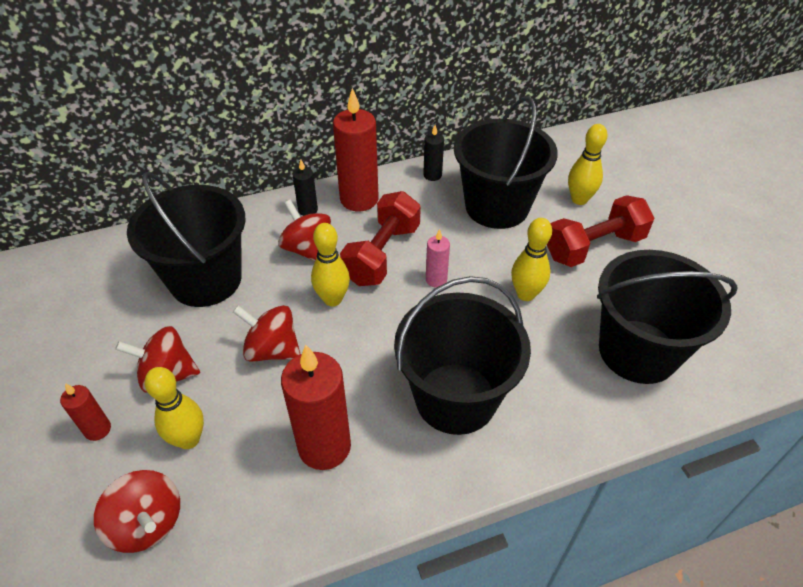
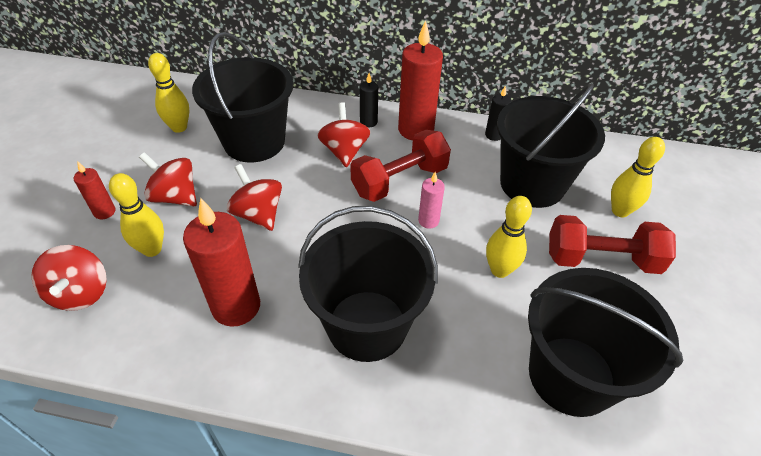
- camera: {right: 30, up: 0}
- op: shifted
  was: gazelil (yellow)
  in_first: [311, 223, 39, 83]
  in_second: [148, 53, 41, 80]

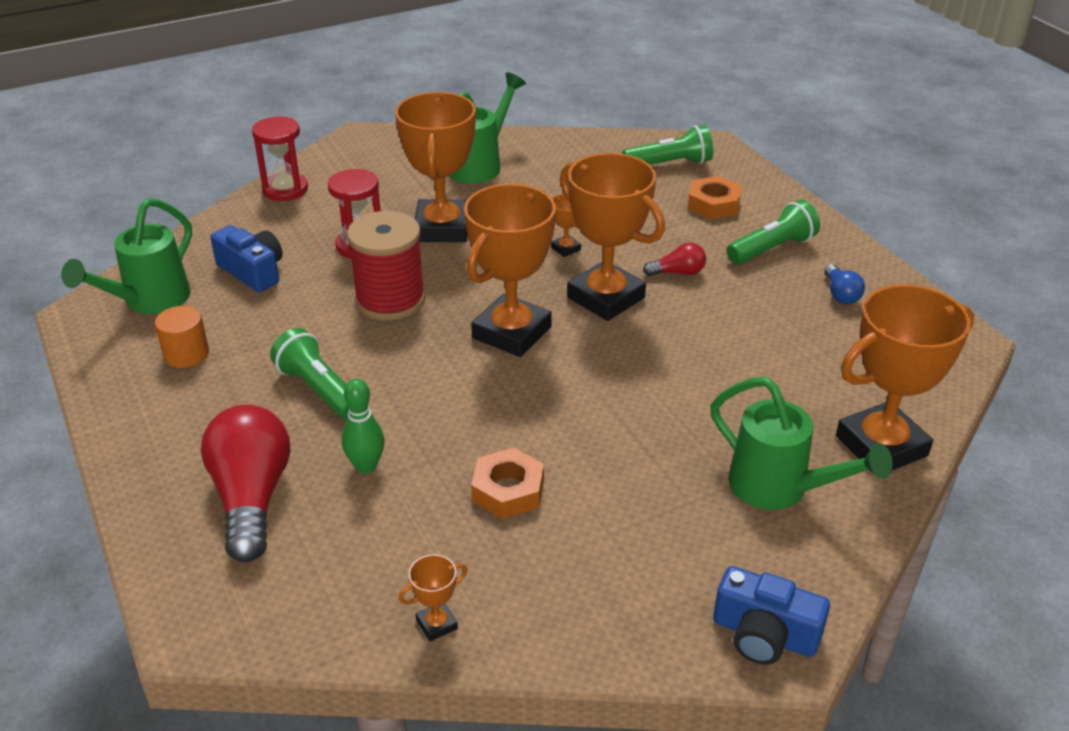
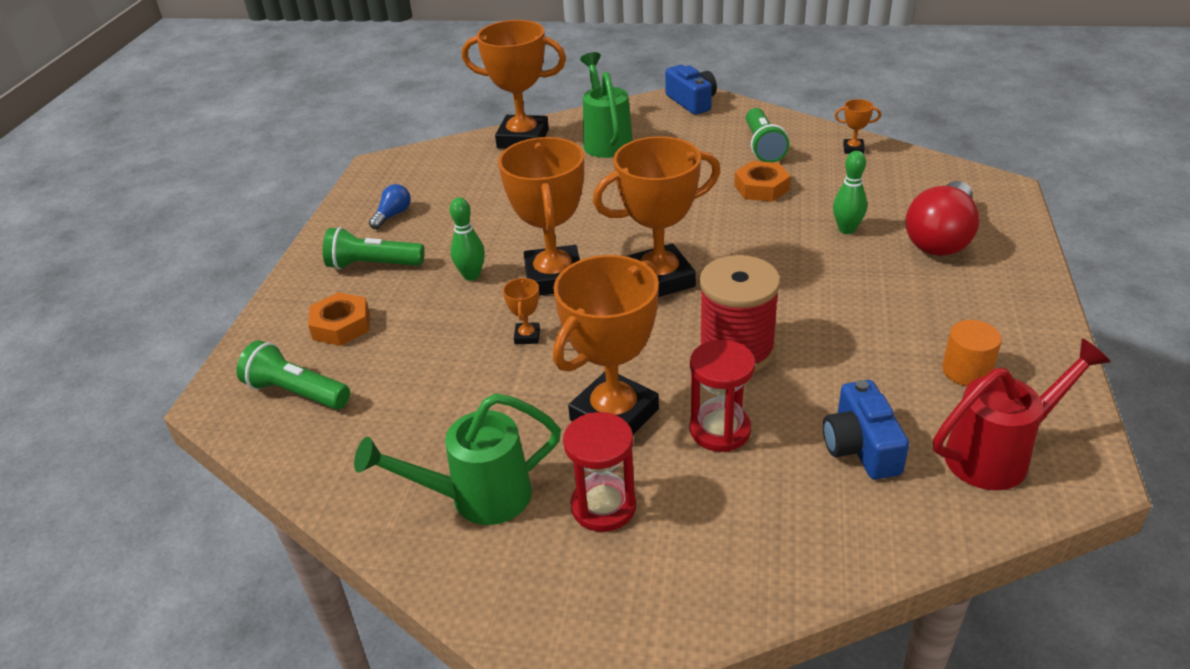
- camera: {right: -140, up: 0}
- op: shifted
  was: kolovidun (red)
  in_first: [252, 116, 56, 85]
  in_second: [563, 412, 73, 120]
- op: repainted
  was: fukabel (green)
  now: fukabel (red)
  in_first: [61, 198, 131, 116]
  in_second: [933, 338, 178, 152]
- op: swapped
  was: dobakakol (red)
  now: gazelil (green)
  in_first: [643, 242, 63, 34]
  in_second: [450, 197, 35, 84]
- op: shifted
  was: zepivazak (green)
  in_first: [270, 328, 79, 92]
  in_second: [746, 108, 43, 54]

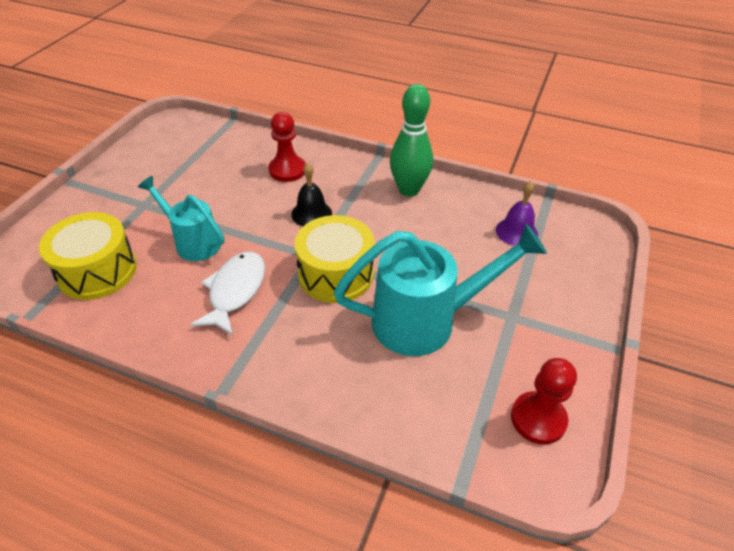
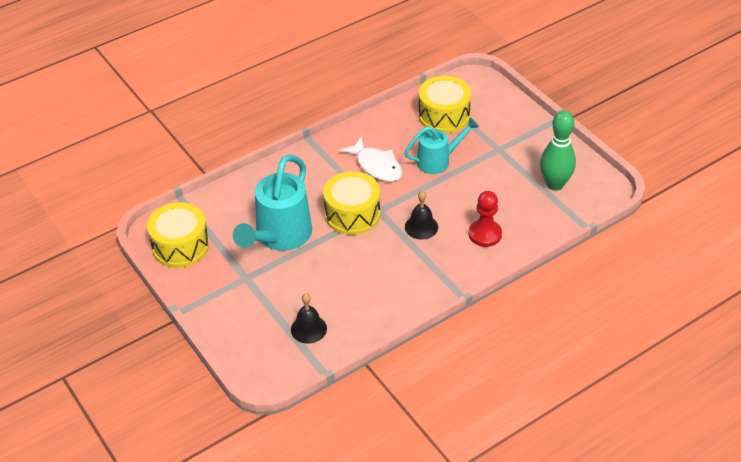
- camera: {right: 125, up: 0}
- op: shifted
  was: gazelil (green)
  in_first: [390, 84, 43, 113]
  in_second: [540, 111, 36, 80]
- op: repainted
  was: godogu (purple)
  now: godogu (black)
  in_first: [496, 181, 42, 65]
  in_second: [291, 293, 36, 51]
- op: swapped
  was: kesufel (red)
  now: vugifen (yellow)
  in_first: [511, 358, 66, 87]
  in_second: [147, 202, 62, 66]

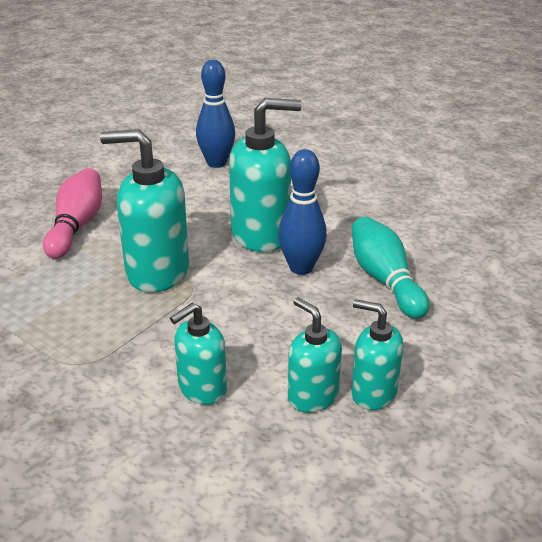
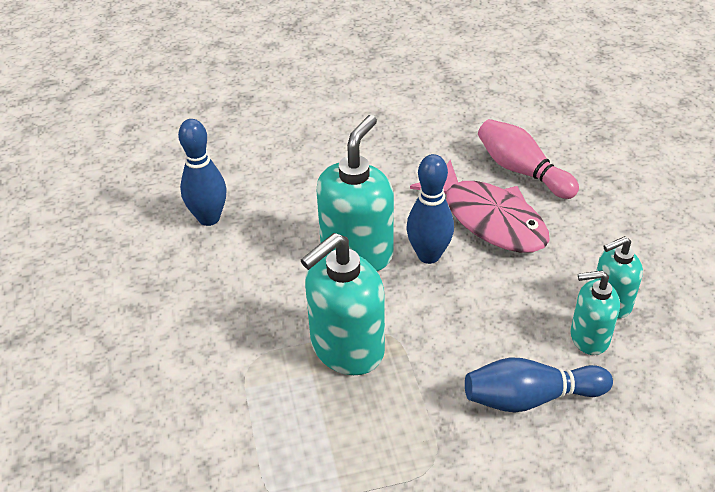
- camera: {right: -50, up: 10}
- op: shifted
  was: gazelil (pink)
  in_first: [43, 168, 59, 91]
  in_second: [478, 119, 101, 80]
- op: swapped
  was: gazelil (turquoise)
  now: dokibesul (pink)
  in_first: [352, 217, 77, 102]
  in_second: [410, 160, 140, 93]
- op: swapped
  was: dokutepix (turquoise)
  now: gazelil (blue)
  in_first: [170, 303, 57, 102]
  in_second: [465, 357, 148, 55]

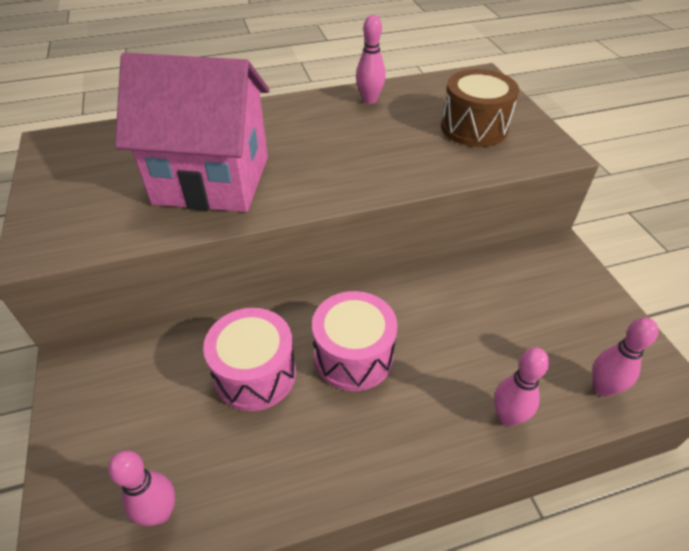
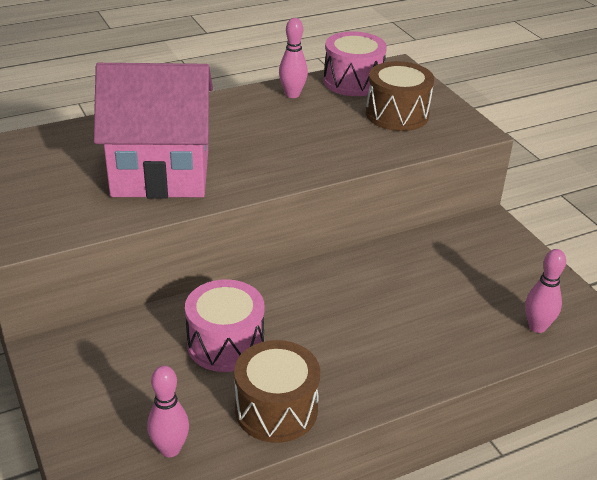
- camera: {right: -10, up: -10}
- op: shifted
  was: vugifen (pink)
  in_first: [312, 291, 86, 100]
  in_second: [324, 31, 63, 65]
- op: gone
  was: gazelil (pink)
  in_first: [494, 348, 55, 78]
- op: new
  now: vugifen (brown)
  in_second: [234, 340, 86, 103]

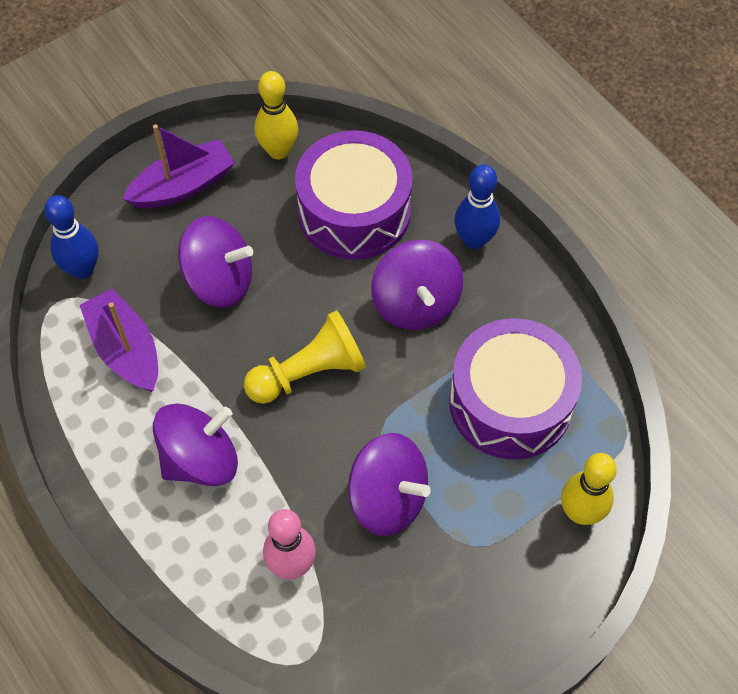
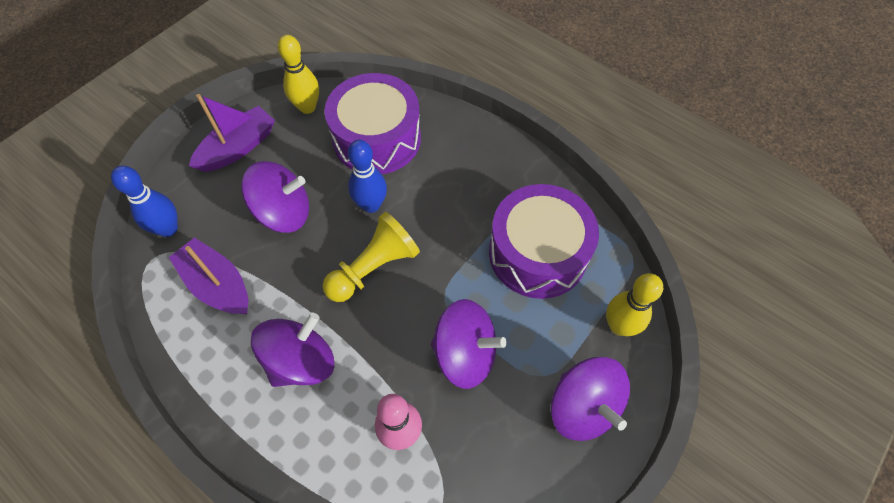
- camera: {right: -15, up: 0}
- op: shifted
  was: gazelil (blue)
  in_first: [454, 164, 46, 85]
  in_second: [348, 140, 39, 73]
- op: shifted
  was: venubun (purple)
  in_first: [371, 240, 92, 90]
  in_second: [551, 357, 79, 84]

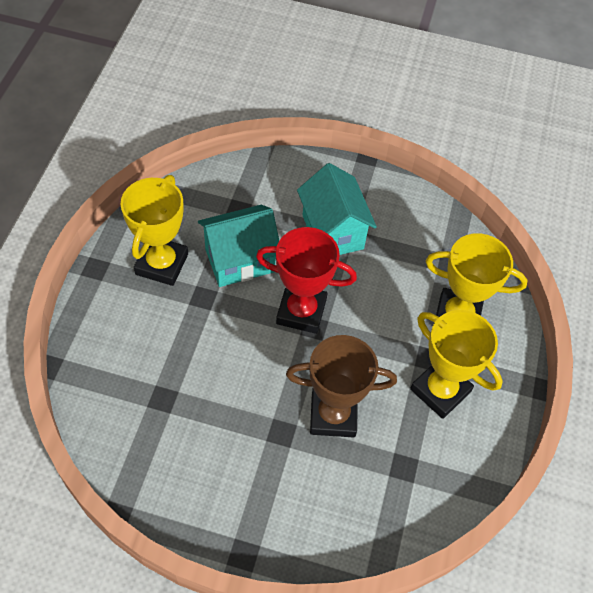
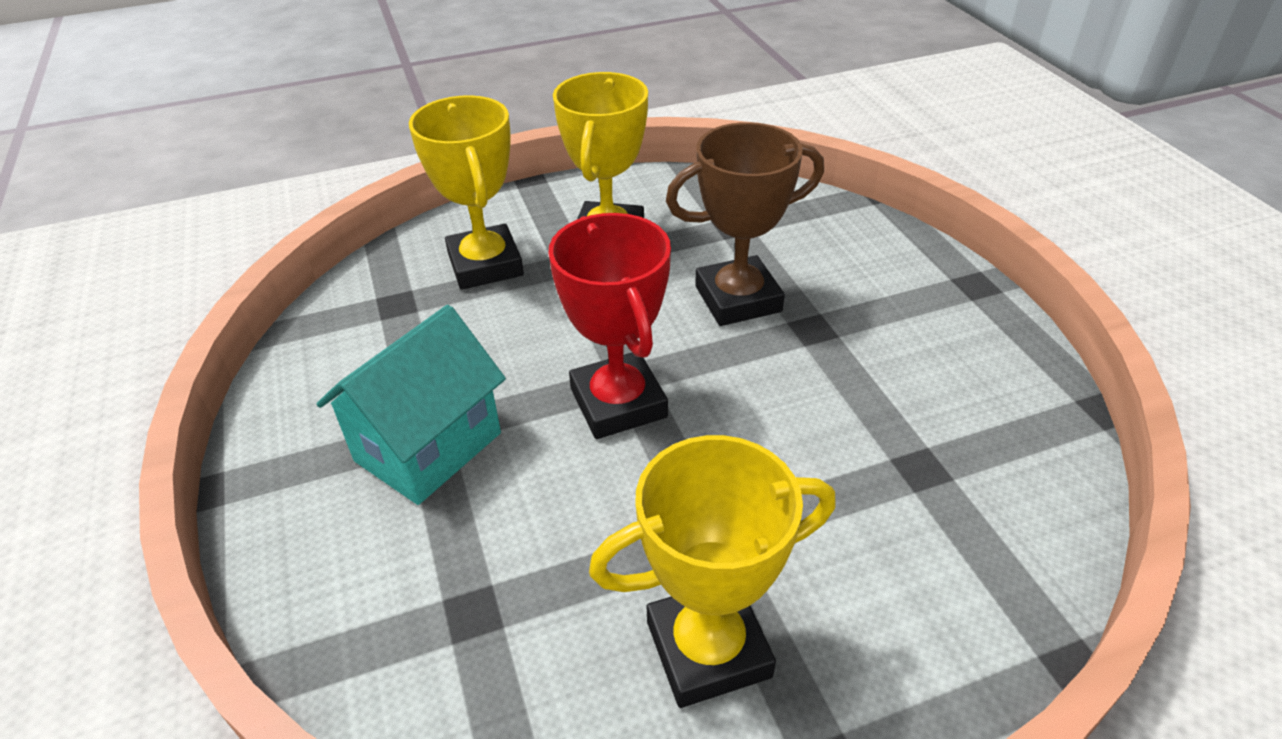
- camera: {right: -120, up: -15}
- op: gone
  was: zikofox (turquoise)
  in_first: [198, 205, 81, 82]
- op: rotated
  was: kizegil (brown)
  in_first: [286, 335, 111, 102]
  in_second: [666, 122, 158, 204]
  clockwise: -75

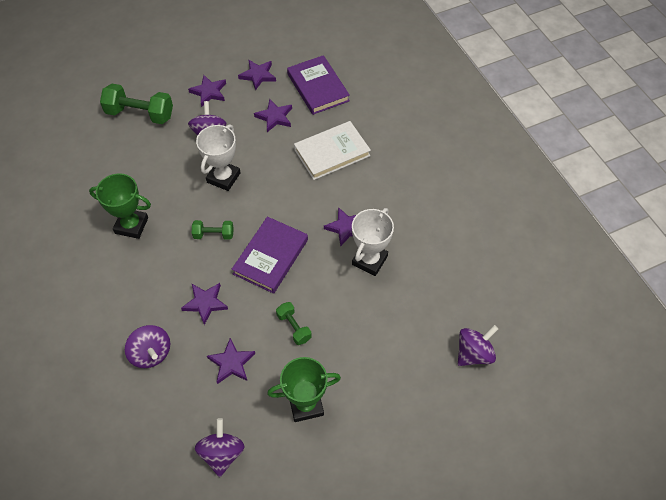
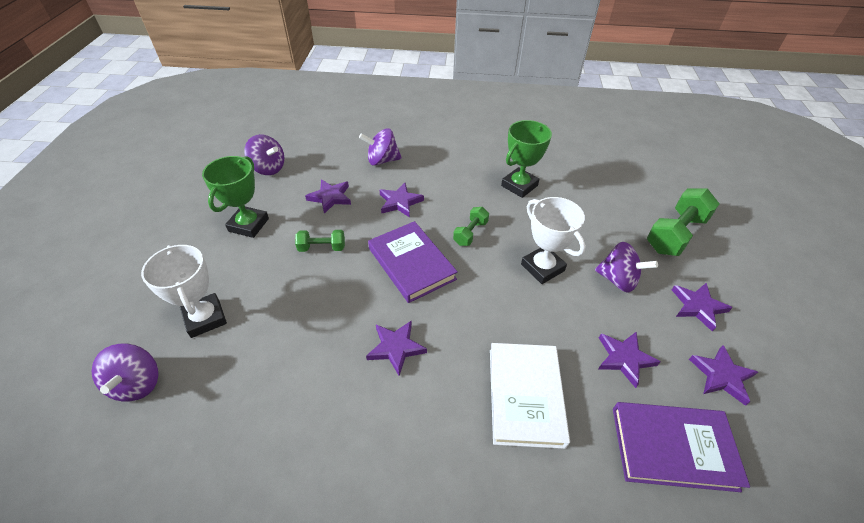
- camera: {right: 120, up: -10}
- op: shifted
  was: kizegil (white)
  in_first: [352, 208, 42, 68]
  in_second: [141, 245, 86, 93]

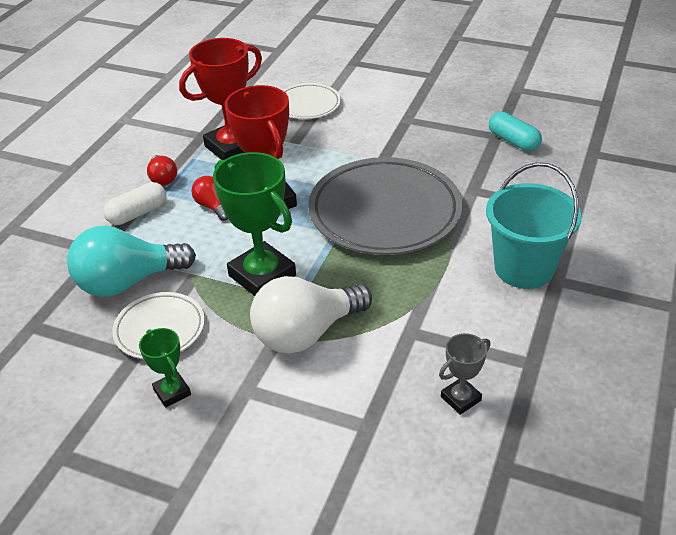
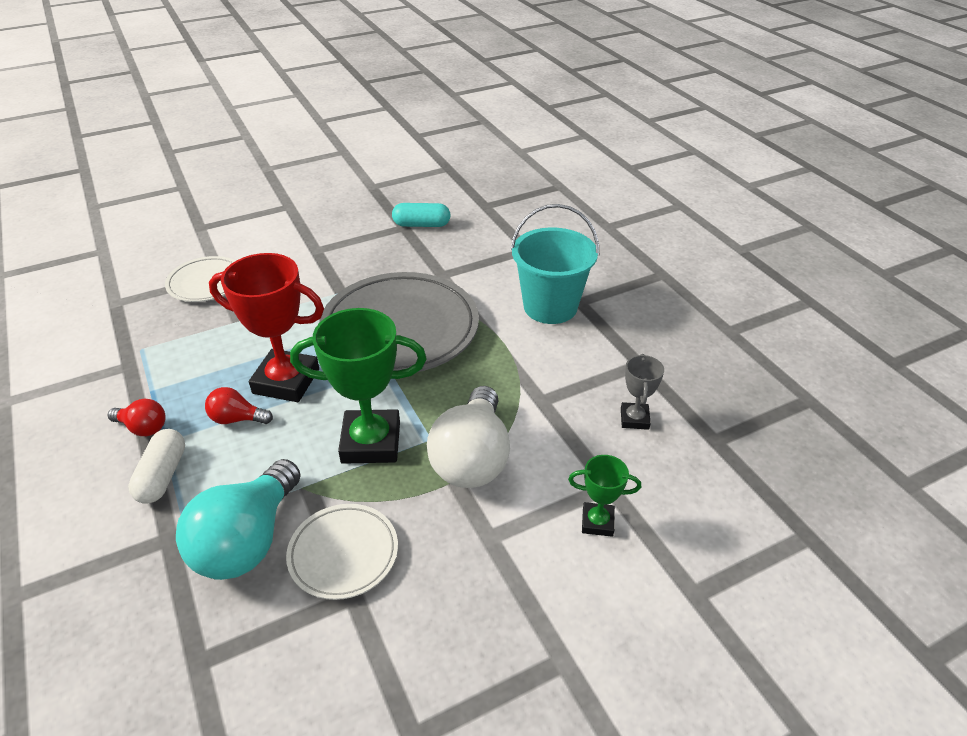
- camera: {right: -50, up: 0}
- op: gone
  was: kizegil (red)
  in_first: [179, 38, 83, 122]
- op: shifted
  was: kizegil (green)
  in_first: [139, 328, 52, 80]
  in_second: [568, 455, 73, 82]

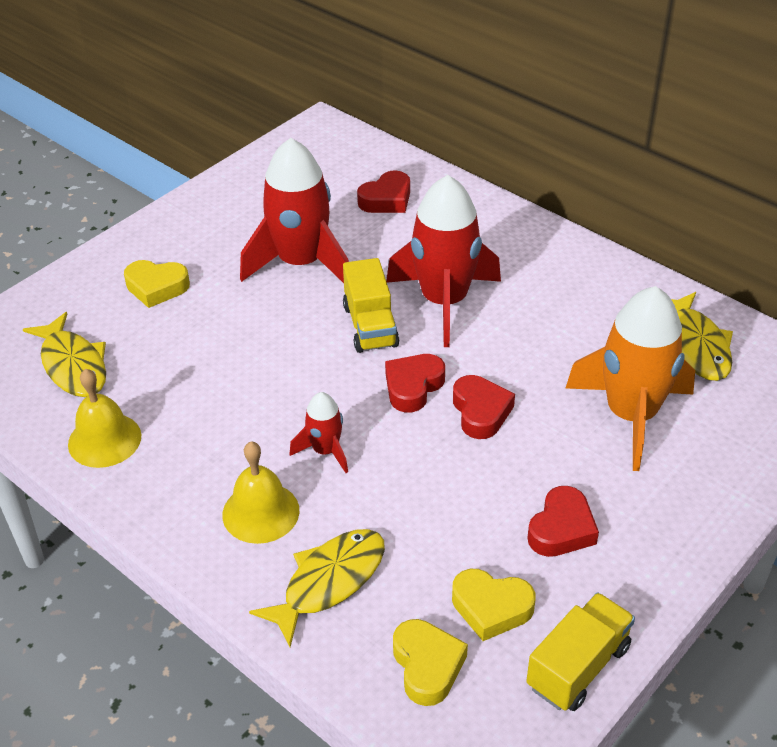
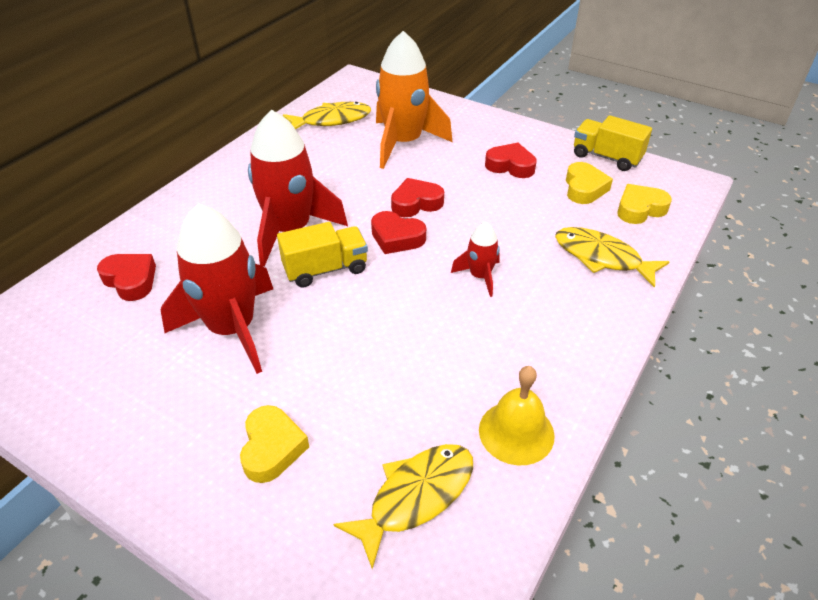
- camera: {right: -100, up: 0}
- op: gone
  was: godogu (yellow)
  in_first: [222, 442, 77, 102]

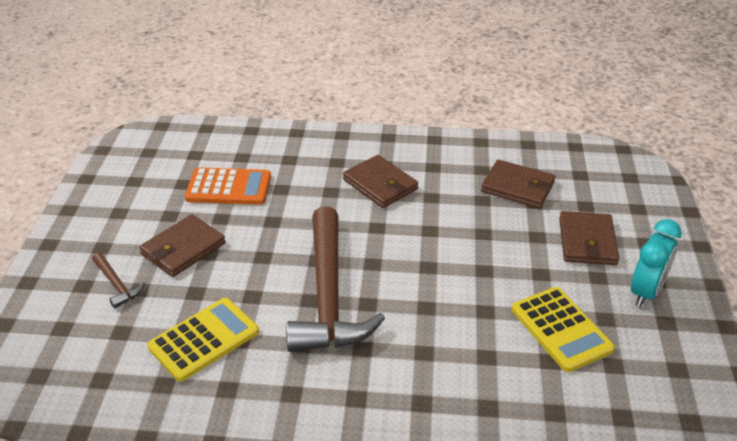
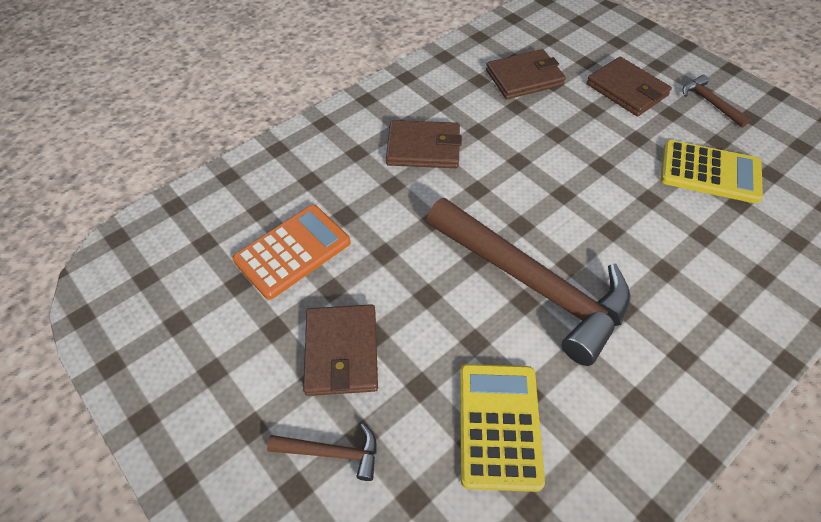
- camera: {right: -45, up: 15}
- op: swapped
  was: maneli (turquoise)
  now: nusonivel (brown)
  in_first: [631, 219, 51, 88]
  in_second: [683, 75, 68, 53]

